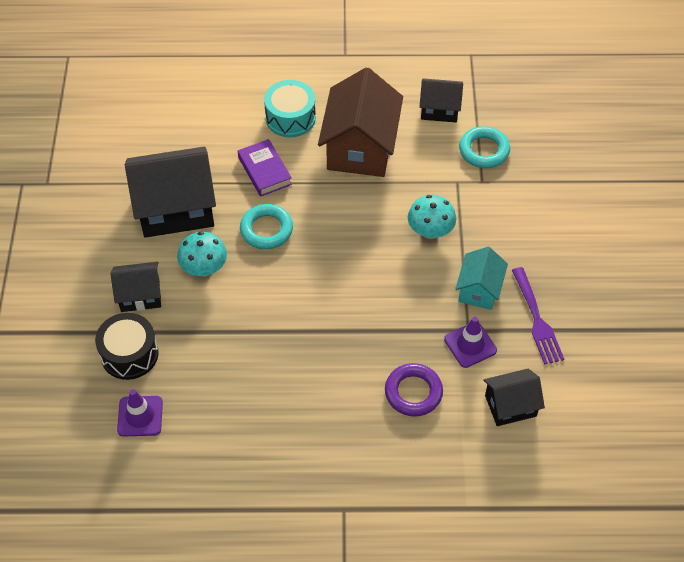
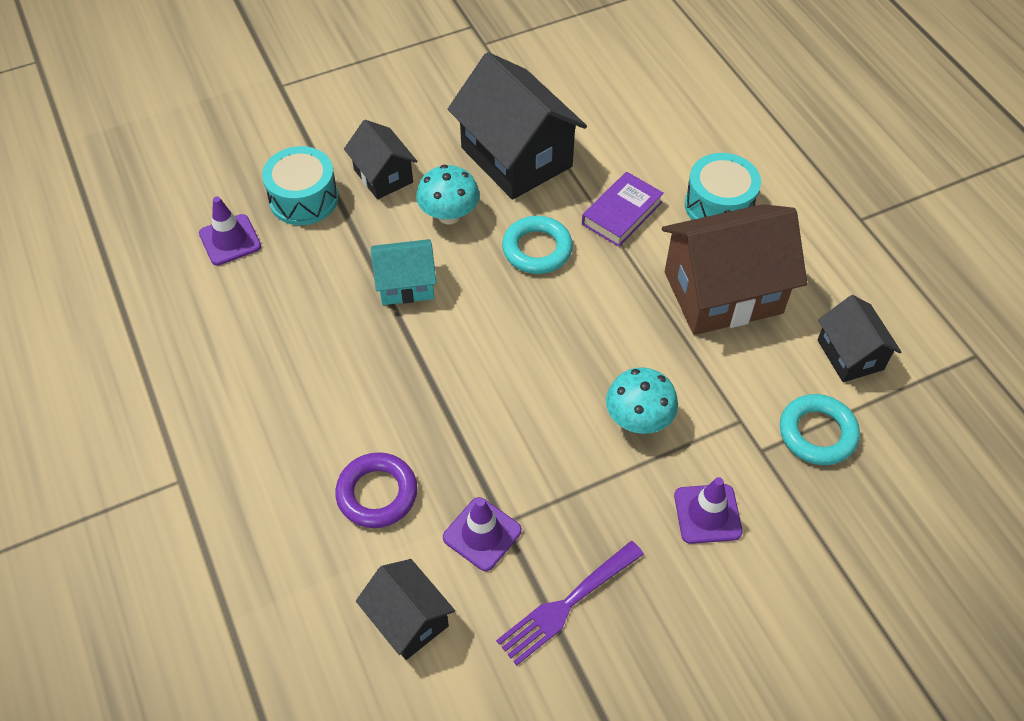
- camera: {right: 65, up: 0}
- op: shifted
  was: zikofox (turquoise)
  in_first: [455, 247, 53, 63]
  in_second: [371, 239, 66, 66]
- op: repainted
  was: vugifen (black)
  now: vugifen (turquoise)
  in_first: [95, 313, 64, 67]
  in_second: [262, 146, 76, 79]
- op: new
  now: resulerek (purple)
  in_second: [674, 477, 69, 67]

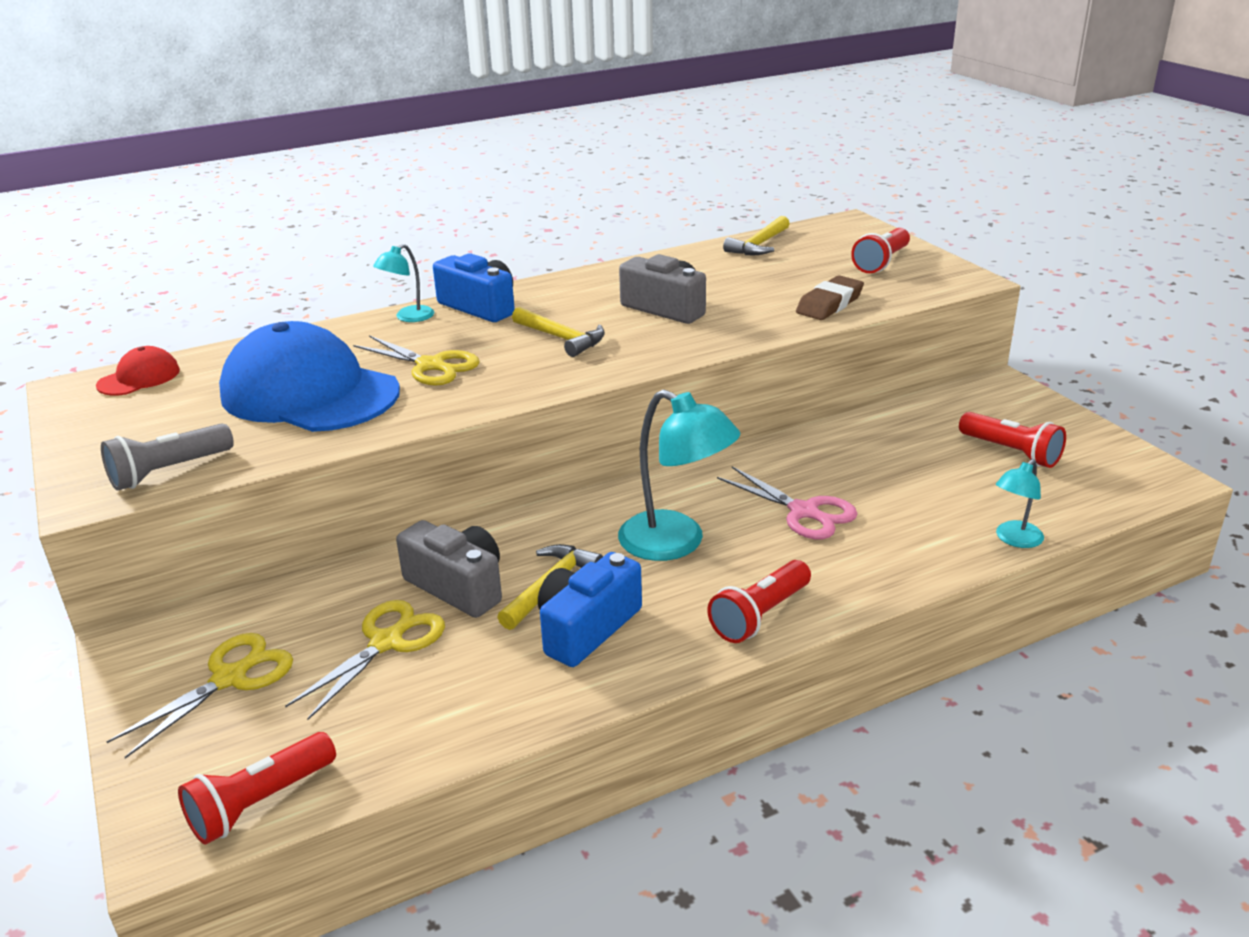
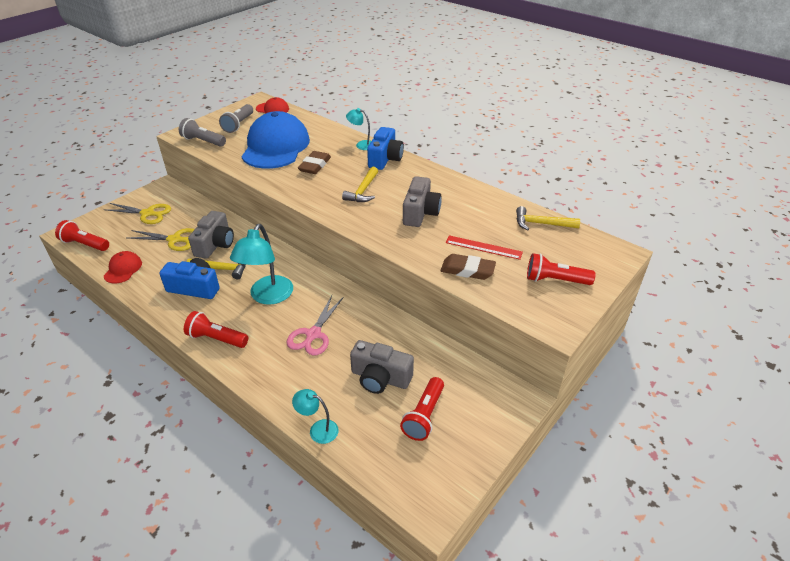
- camera: {right: 65, up: 10}
- op: swapped
  was: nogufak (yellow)
  now: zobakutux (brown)
  in_first: [353, 335, 127, 51]
  in_second: [298, 151, 33, 23]
- op: new
  now: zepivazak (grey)
  in_second: [219, 104, 34, 29]
- op: new
  now: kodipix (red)
  in_second: [446, 235, 77, 25]
- op: new
  now: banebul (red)
  in_second: [104, 251, 38, 32]
- op: new
  now: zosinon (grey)
  in_second: [350, 340, 64, 54]

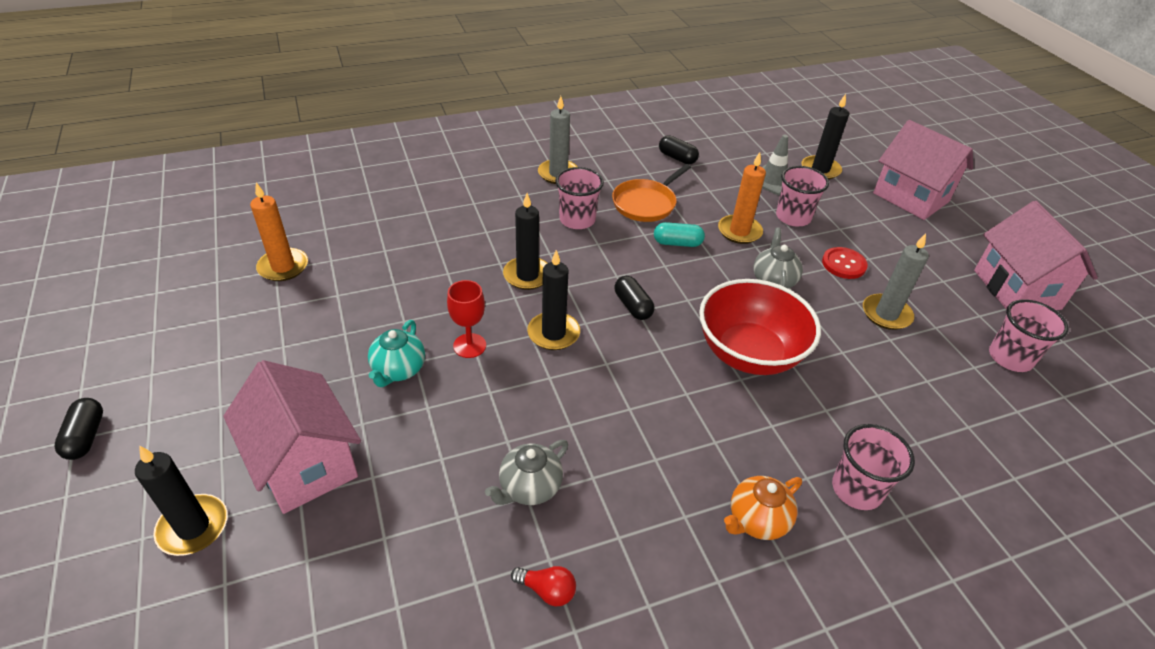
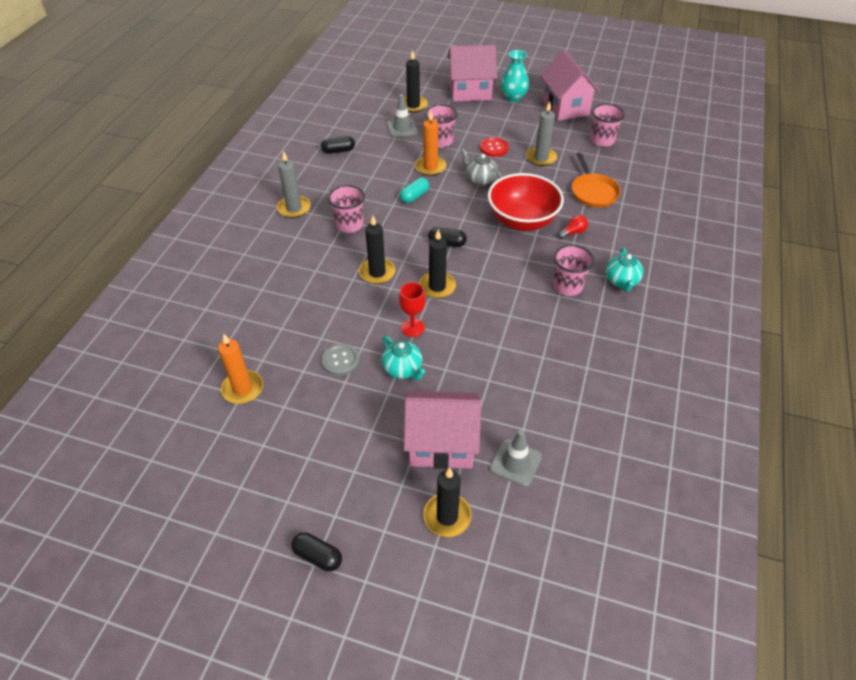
- camera: {right: -50, up: 5}
- op: shifted
  was: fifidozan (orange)
  in_first: [612, 164, 79, 58]
  in_second: [572, 152, 49, 56]
- op: rotated
  was: zikofox (pink)
  in_first: [974, 201, 124, 109]
  in_second: [540, 50, 60, 71]
  clockwise: 45
- op: shifted
  was: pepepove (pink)
  in_first: [832, 424, 83, 86]
  in_second: [553, 245, 41, 51]
- op: gone
  was: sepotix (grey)
  in_first: [485, 440, 83, 65]
- op: repainted
  was: sepotix (orange)
  now: sepotix (turquoise)
  in_first: [724, 476, 78, 64]
  in_second: [606, 248, 37, 44]
- op: shifted
  was: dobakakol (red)
  in_first: [511, 566, 65, 41]
  in_second: [558, 215, 30, 24]
- op: new
  now: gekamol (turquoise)
  in_second: [501, 50, 28, 52]
- op: new
  now: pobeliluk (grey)
  in_second: [321, 344, 39, 32]
- op: new
  now: resulerek (grey)
  in_second: [489, 430, 53, 57]

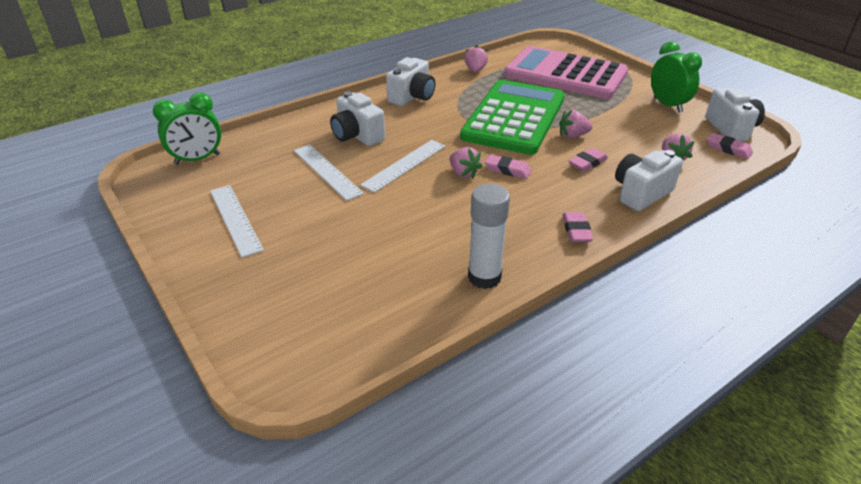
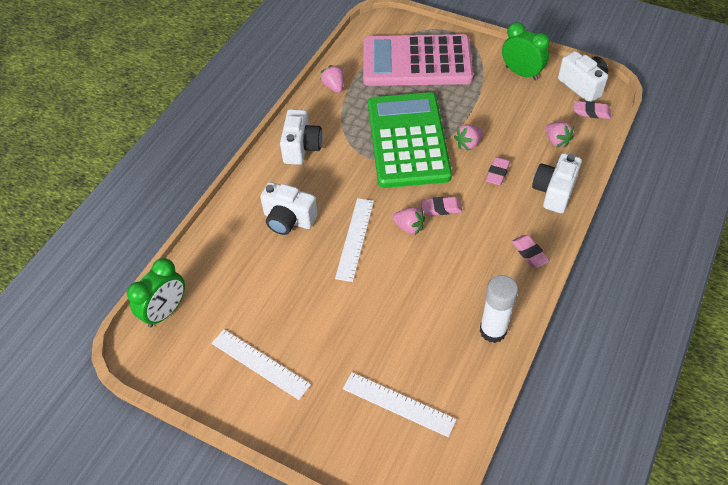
- camera: {right: -25, up: 15}
- op: shifted
  was: kodipix (white)
  in_first: [294, 145, 70, 56]
  in_second: [343, 372, 114, 65]

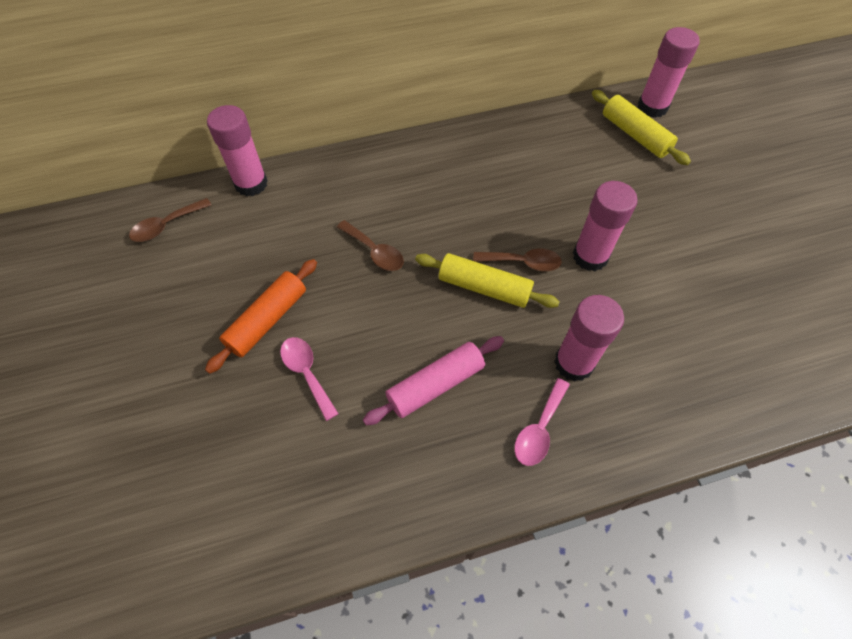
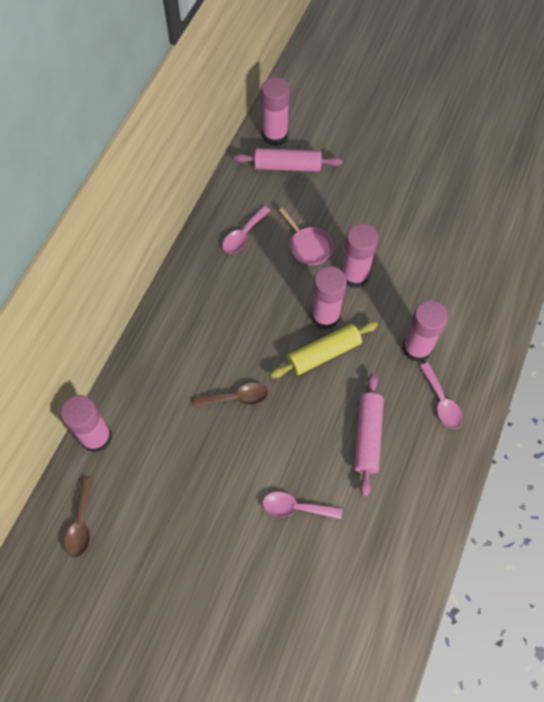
- camera: {right: -50, up: 5}
- op: repainted
  was: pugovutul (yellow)
  now: pugovutul (pink)
  in_first: [592, 90, 99, 75]
  in_second: [234, 148, 108, 24]
- op: swapped
  was: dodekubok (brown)
  now: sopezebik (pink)
  in_first: [473, 248, 89, 23]
  in_second: [311, 266, 36, 64]
- op: gone
  was: pugovutul (orange)
  in_first: [205, 259, 112, 115]
- op: new
  now: dodekubok (pink)
  in_second: [222, 206, 49, 47]
- op: new
  now: fifidozan (pink)
  in_second: [279, 208, 54, 58]

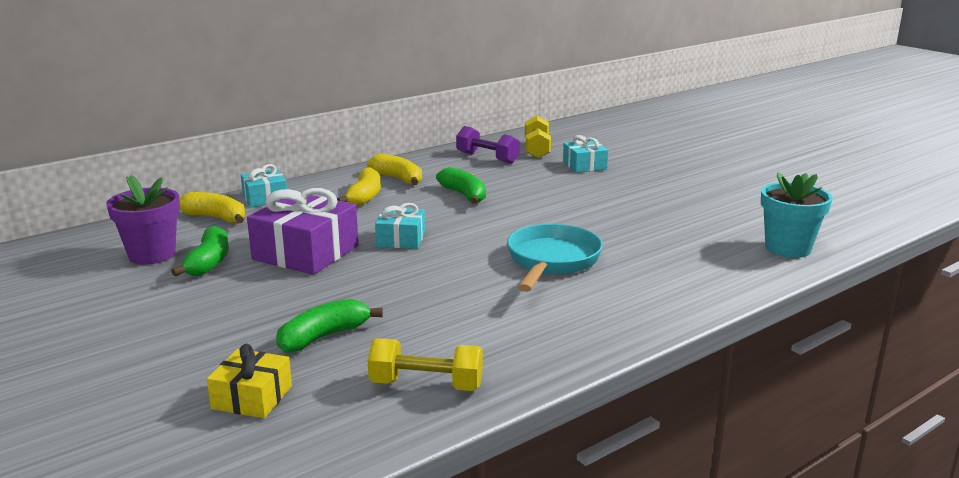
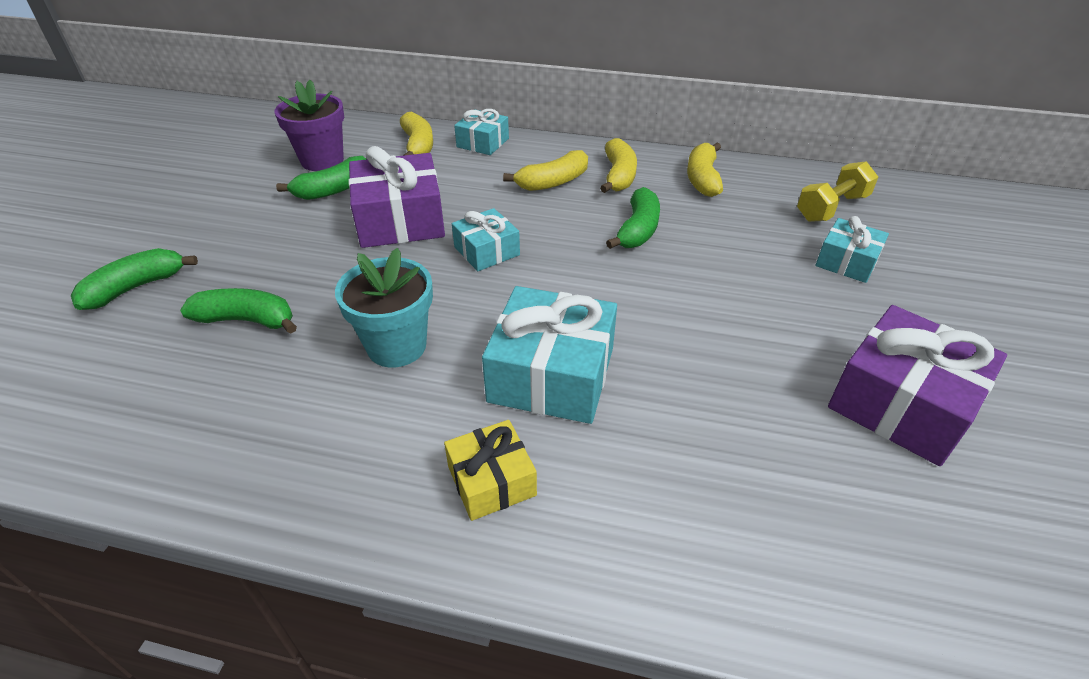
- camera: {right: 50, up: 20}
- op: gone
  was: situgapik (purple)
  in_first: [456, 126, 64, 38]
- op: shifted
  was: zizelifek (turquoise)
  in_first: [761, 173, 72, 85]
  in_second: [335, 248, 98, 119]
- op: swapped
  was: fifidozan (turquoise)
  now: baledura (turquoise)
  in_first: [507, 224, 96, 68]
  in_second: [482, 286, 135, 138]
- op: gone
  was: situgapik (yellow)
  in_first: [367, 338, 116, 53]
- op: shifted
  was: baledura (yellow)
  in_first: [207, 344, 85, 74]
  in_second: [444, 420, 93, 101]
- op: new
  now: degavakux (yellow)
  in_second: [687, 143, 36, 54]
- op: new
  now: degavakux (green)
  in_second: [71, 248, 127, 62]
- op: new
  now: baledura (purple)
  in_second: [828, 305, 179, 161]

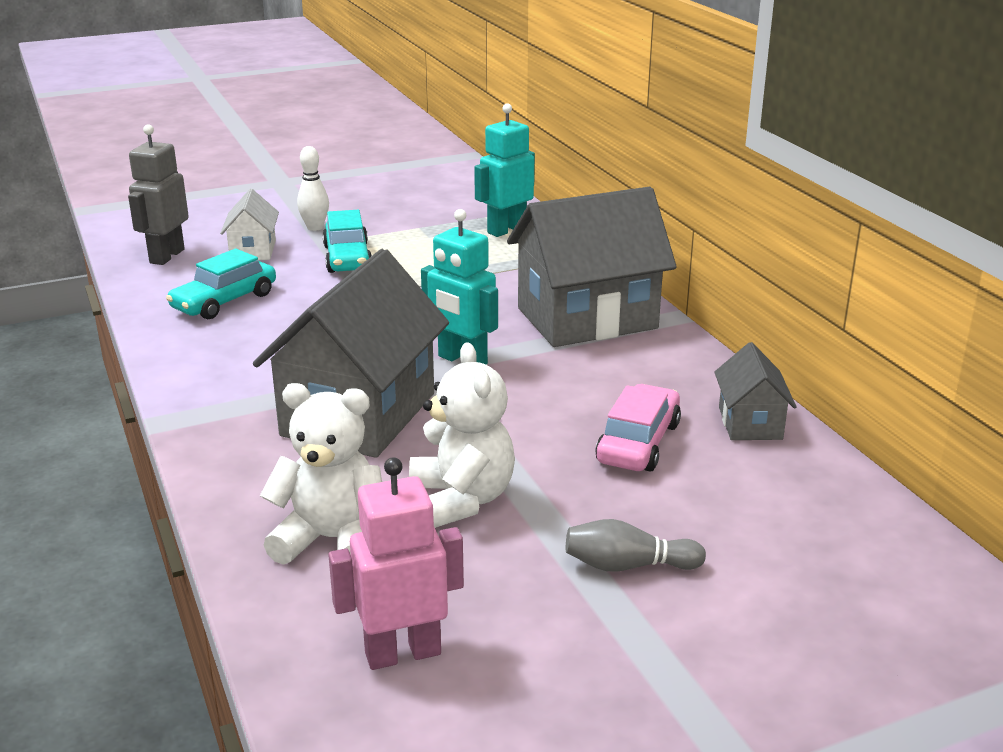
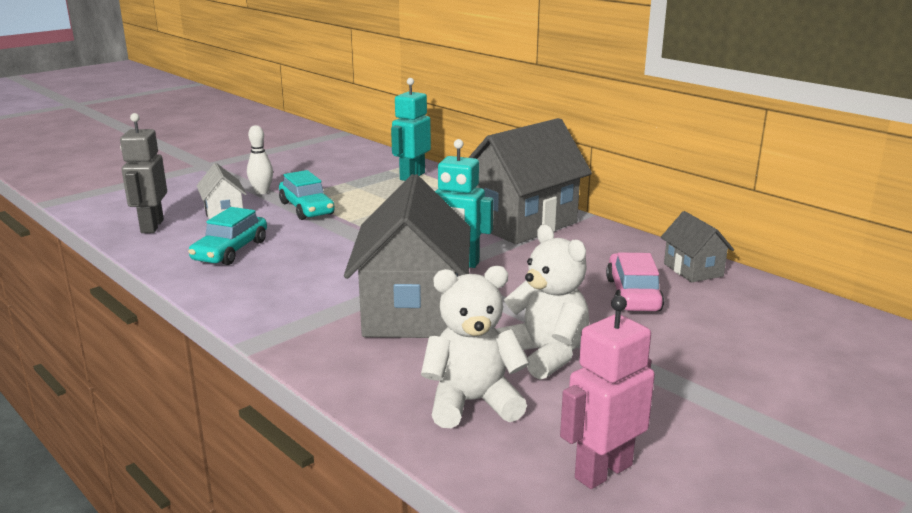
- camera: {right: -20, up: -5}
- op: gone
  was: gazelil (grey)
  in_first: [566, 519, 140, 53]

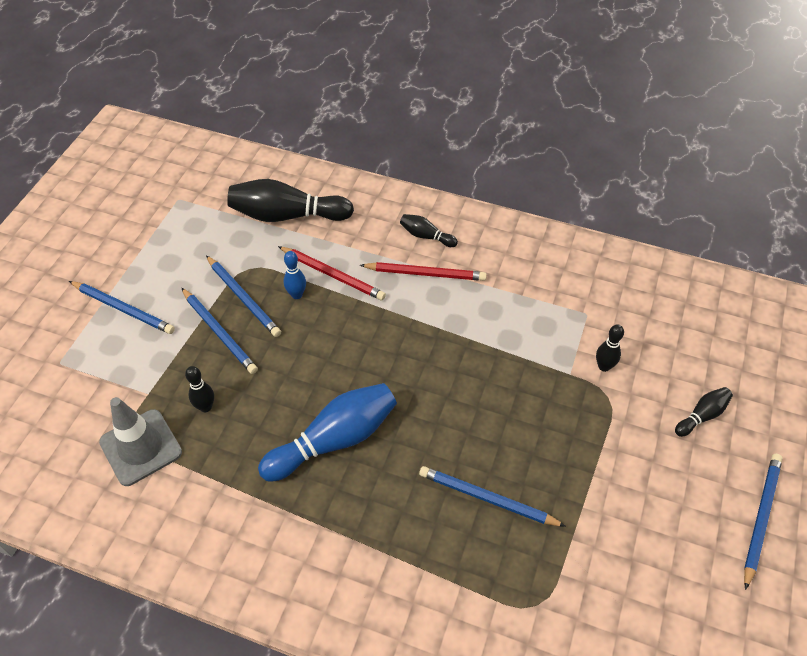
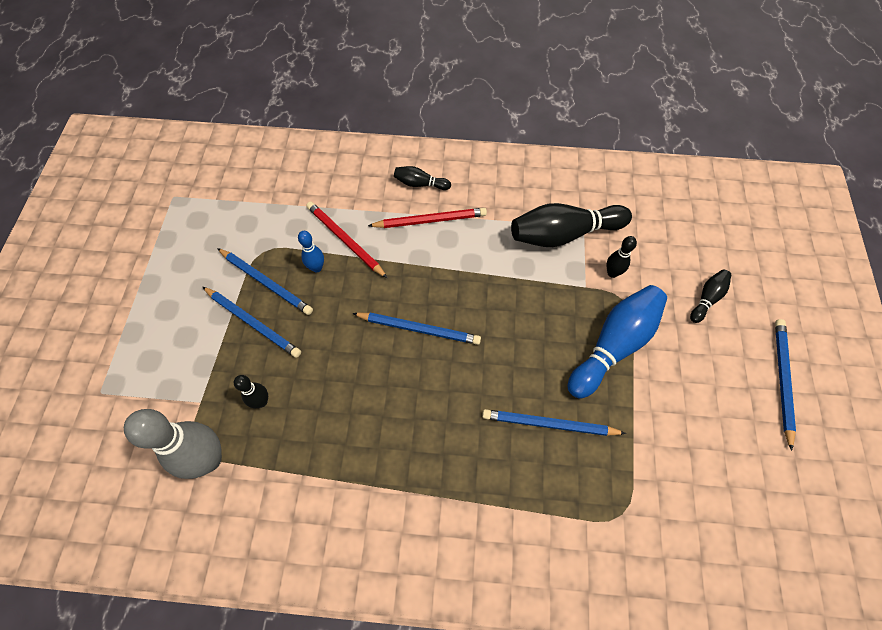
- camera: {right: -15, up: 10}
- op: shifted
  was: gazelil (black)
  in_first: [227, 179, 127, 43]
  in_second: [511, 203, 121, 44]
- op: rotated
  was: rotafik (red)
  in_first: [278, 246, 108, 54]
  in_second: [306, 202, 81, 76]
  clockwise: -150
- op: shifted
  was: rotafik (blue)
  in_first: [69, 281, 106, 53]
  in_second: [352, 313, 129, 32]
- op: shifted
  was: gazelil (blue)
  in_first: [258, 383, 139, 99]
  in_second: [567, 285, 100, 114]
- op: swapped
  was: resulerek (grey)
  now: gazelil (grey)
  in_first: [99, 397, 83, 89]
  in_second: [124, 409, 98, 70]

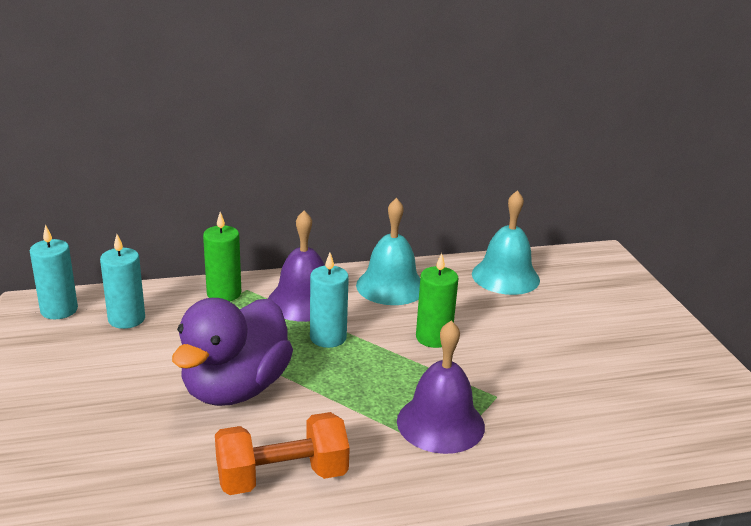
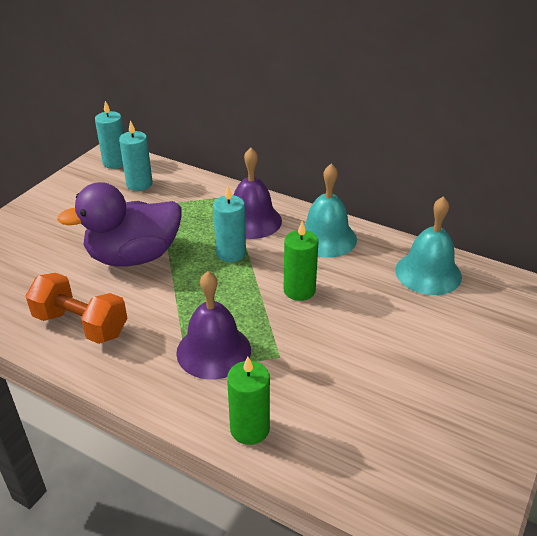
- camera: {right: 45, up: 10}
- op: shifted
  was: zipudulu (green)
  in_first: [203, 212, 38, 90]
  in_second: [227, 356, 43, 89]

